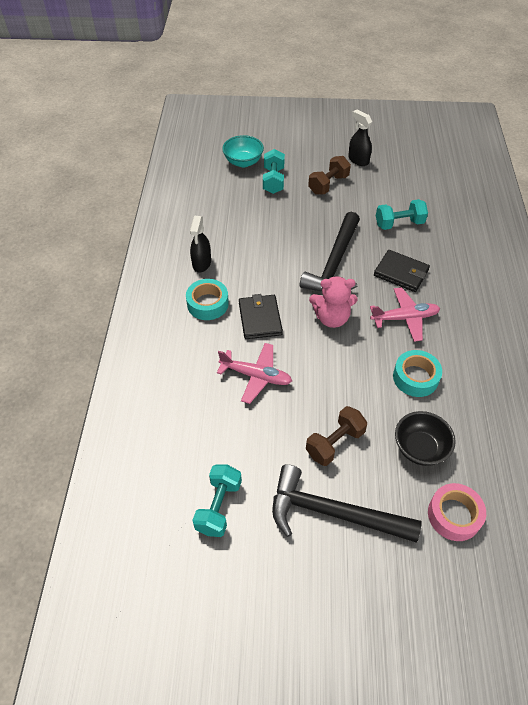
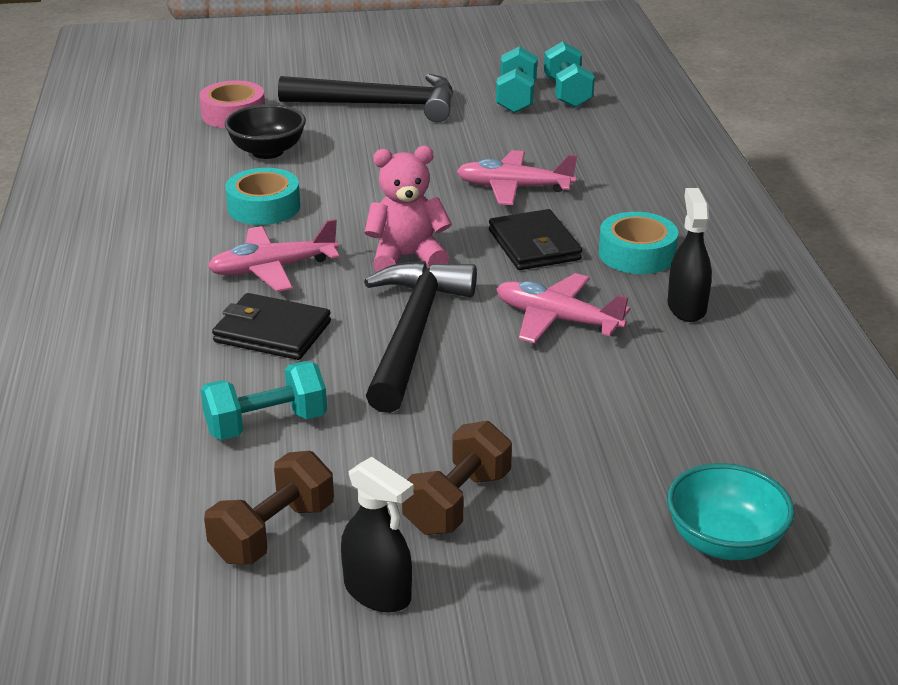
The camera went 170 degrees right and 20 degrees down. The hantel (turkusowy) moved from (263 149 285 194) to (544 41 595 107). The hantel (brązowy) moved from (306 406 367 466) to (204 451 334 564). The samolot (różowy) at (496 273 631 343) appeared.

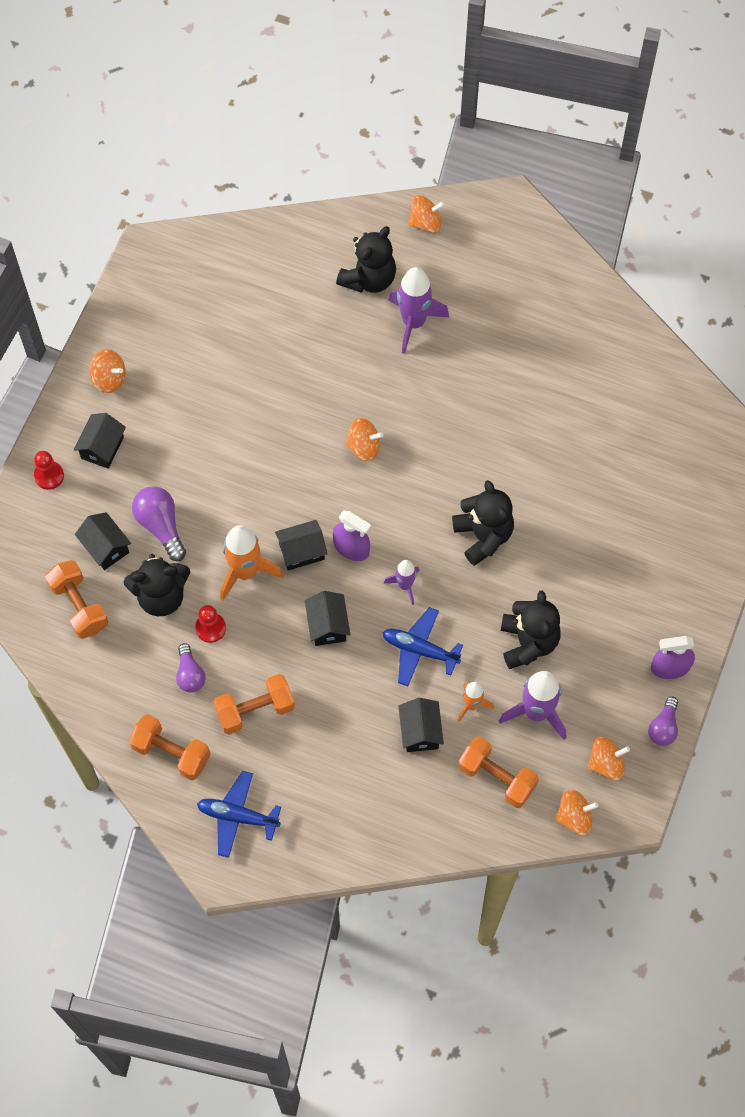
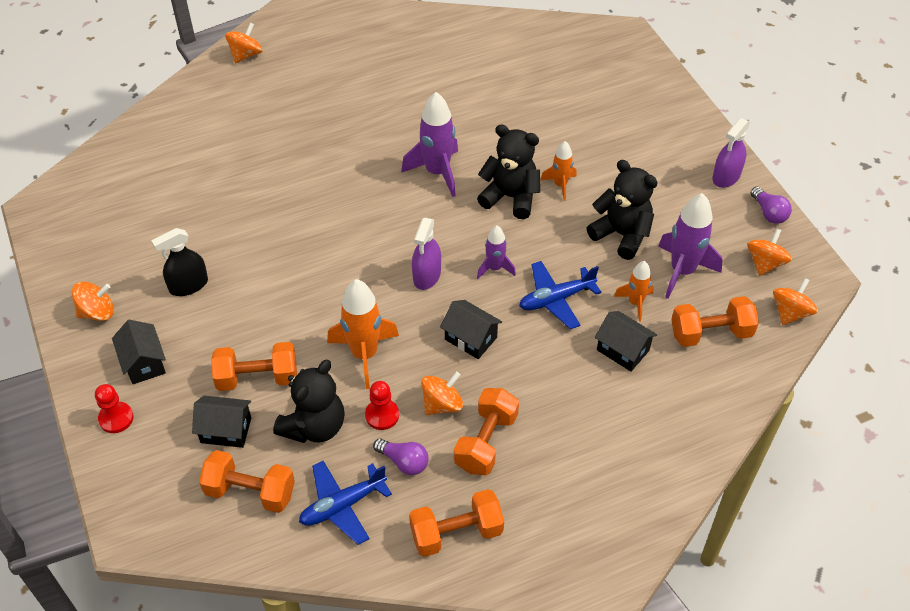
The camera went 45 degrees left and 15 degrees down. The żarówka (fioletowy) at (132 486 186 561) was replaced by the hantel (pomarańczowy) at (211 342 297 391). The samolot (niebieski) moved from (197 771 281 858) to (299 461 392 545). The domek (czarny) at (275 520 328 570) disappeared. The spryskiwacz (fioletowy) at (333 510 371 561) turned 120 degrees clockwise. The miś (czarny) at (336 226 396 293) disappeared. The bączek (pomarańczowy) moved from (345 418 383 461) to (421 372 463 415). The rakieta (fioletowy) moved from (388 267 449 354) to (401 92 458 197). The spryskiwacz (czarny) at (151 228 208 296) appeared. The rakieta (pomarańczowy) at (541 141 577 201) appeared.

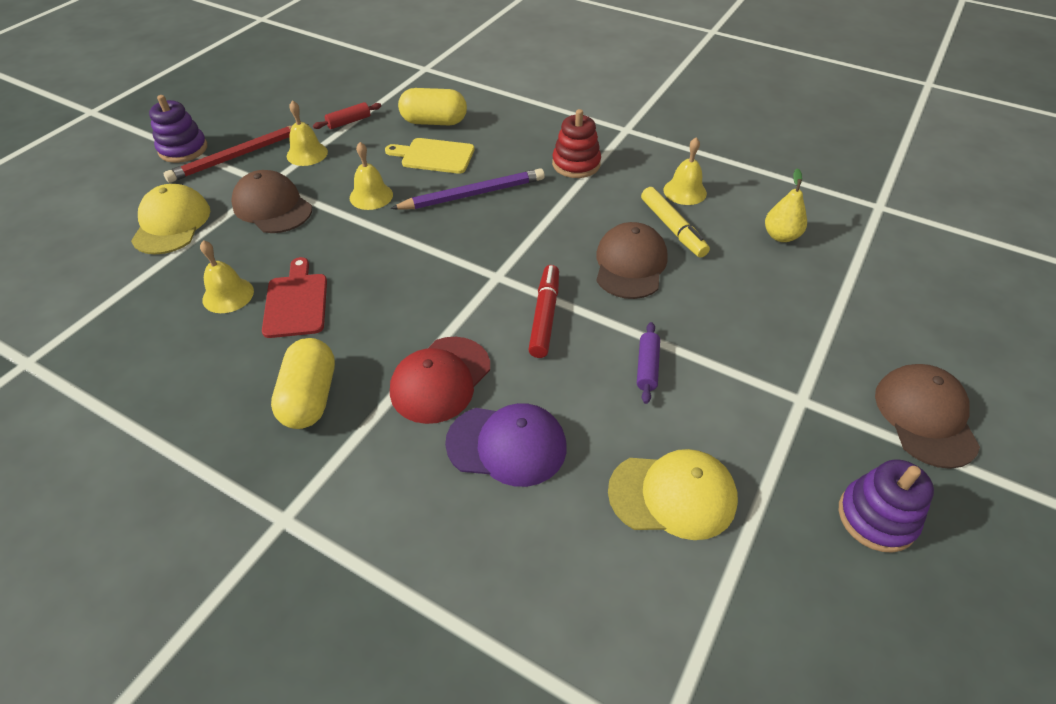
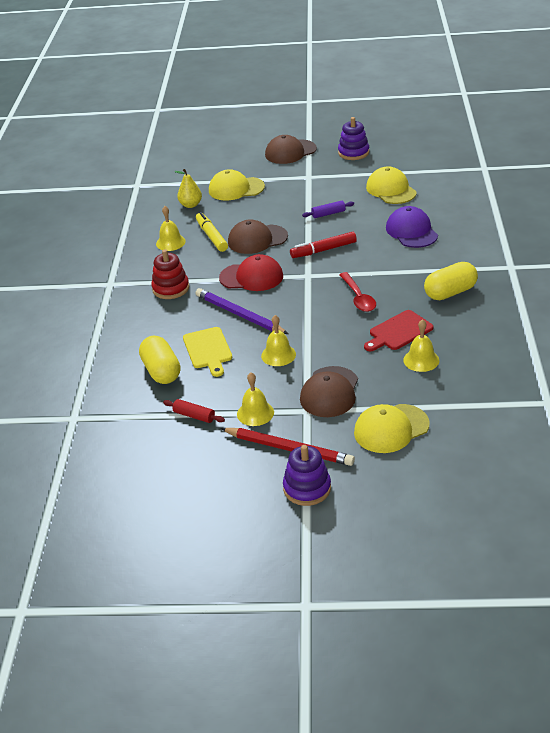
The camera went 115 degrees left and 10 degrees down. The czapka (czerwony) moved from (390 337 490 424) to (219 254 283 291). The flamaster (żółty) at (641 187 710 258) turned 60 degrees counterclockwise. The czapka (żółty) at (209 169 265 200) appeared. The łyżka (czerwony) at (339 272 376 312) appeared.

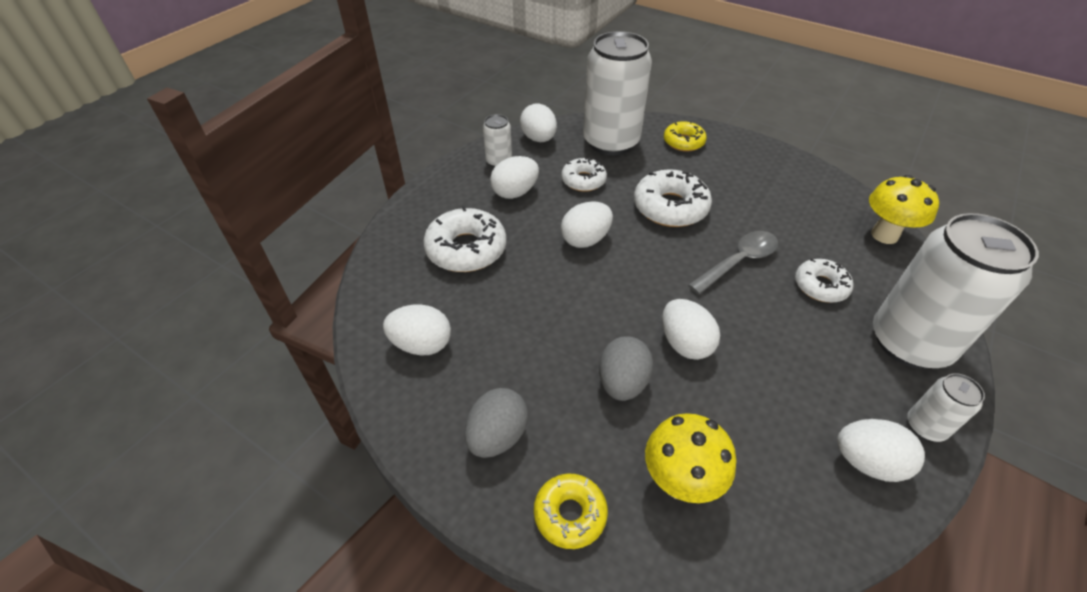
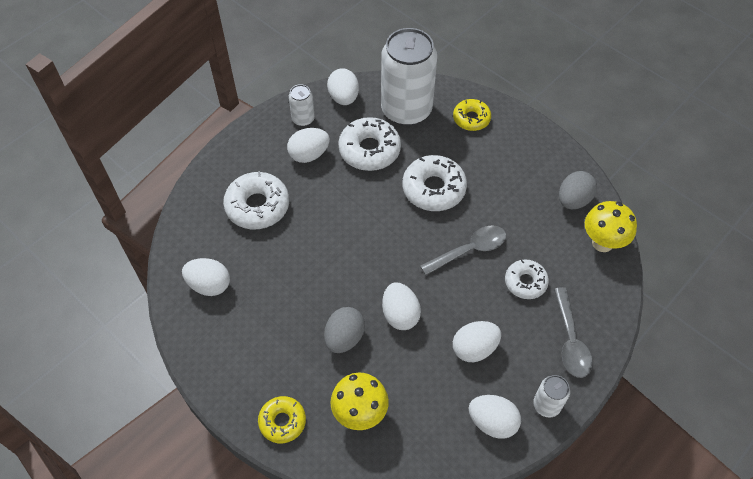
The camera went 10 degrees right and 10 degrees up. The jajko (szary) moved from (465 388 528 458) to (559 171 597 209). The donut (biały) at (561 158 607 192) changed to 1.60 times the size. The jajko (biały) moved from (561 201 613 248) to (453 321 501 362). The puszka (biały) at (873 213 1039 369) was replaced by the łyżka (szary) at (554 287 593 378).

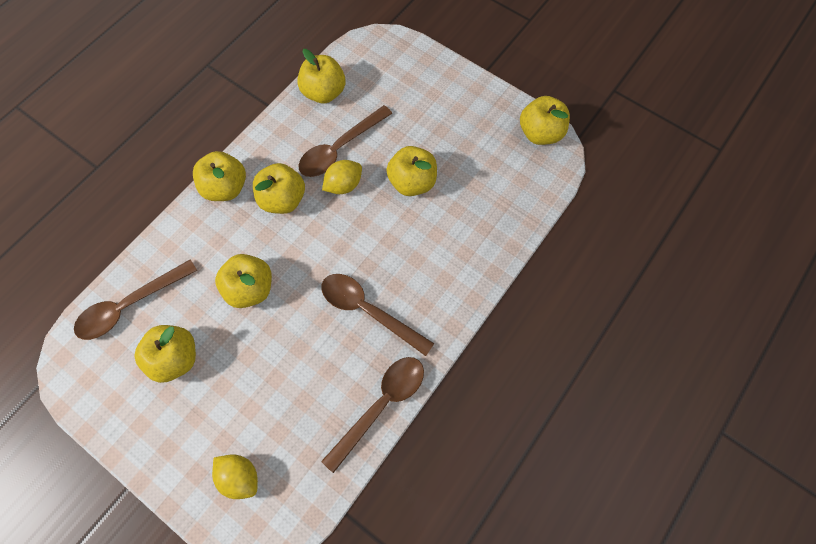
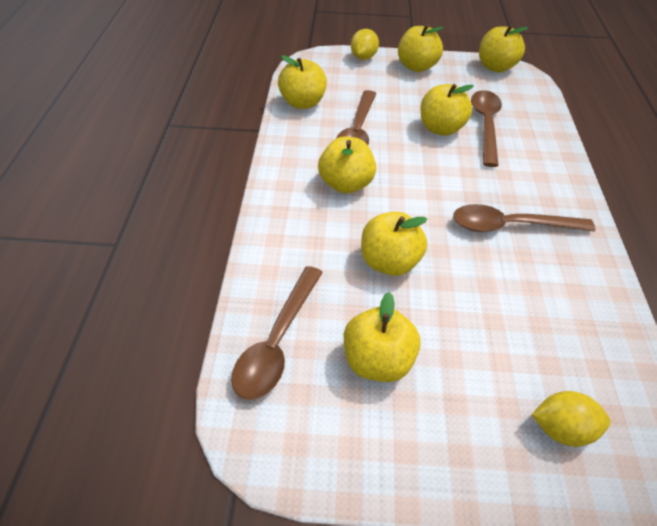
The camera went 35 degrees left and 20 degrees down. The jabłko (żółty) moved from (193 151 246 201) to (398 24 443 72). The łyżka (brązowy) moved from (321 357 424 473) to (471 90 502 167). The cytryna (żółty) moved from (322 160 362 194) to (351 29 379 60).

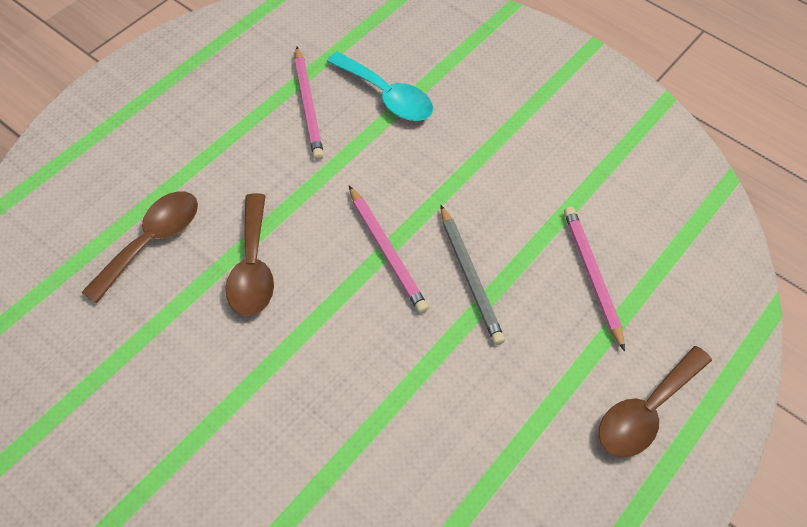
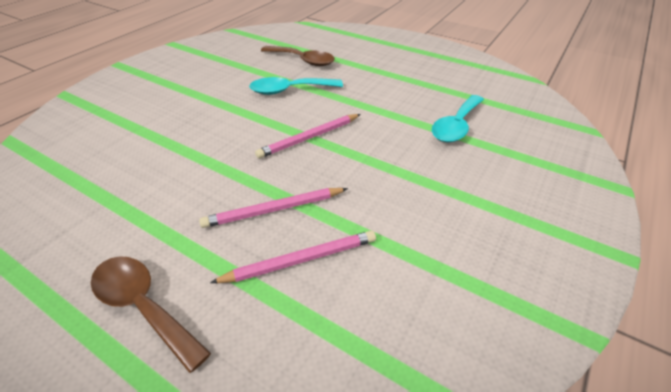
The camera went 85 degrees right and 15 degrees down. The łyżka (brązowy) at (226 193 274 316) became the łyżka (turkusowy) at (249 77 343 95). The ołówek (różowy) moved from (295 47 324 160) to (199 188 348 228). The ołówek (szary) at (441 205 505 345) disappeared.

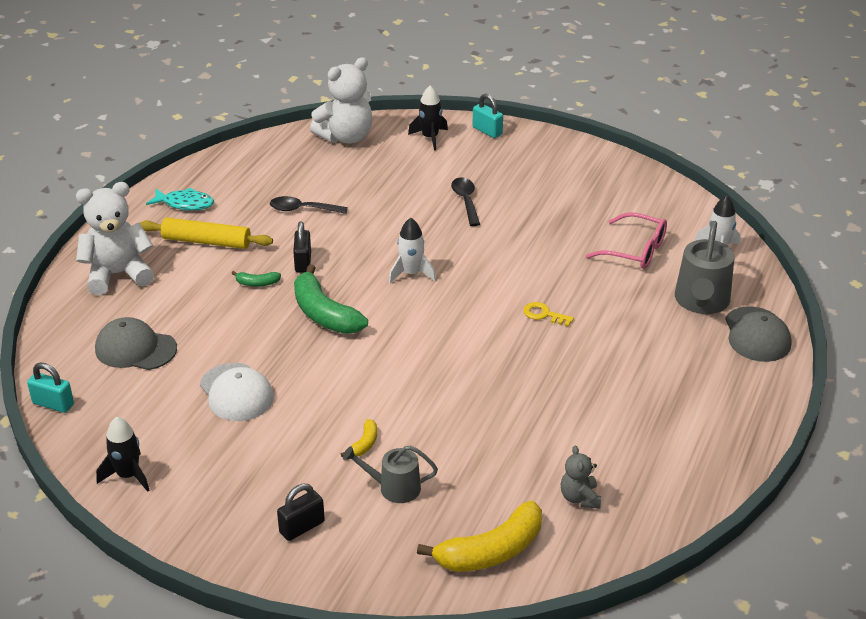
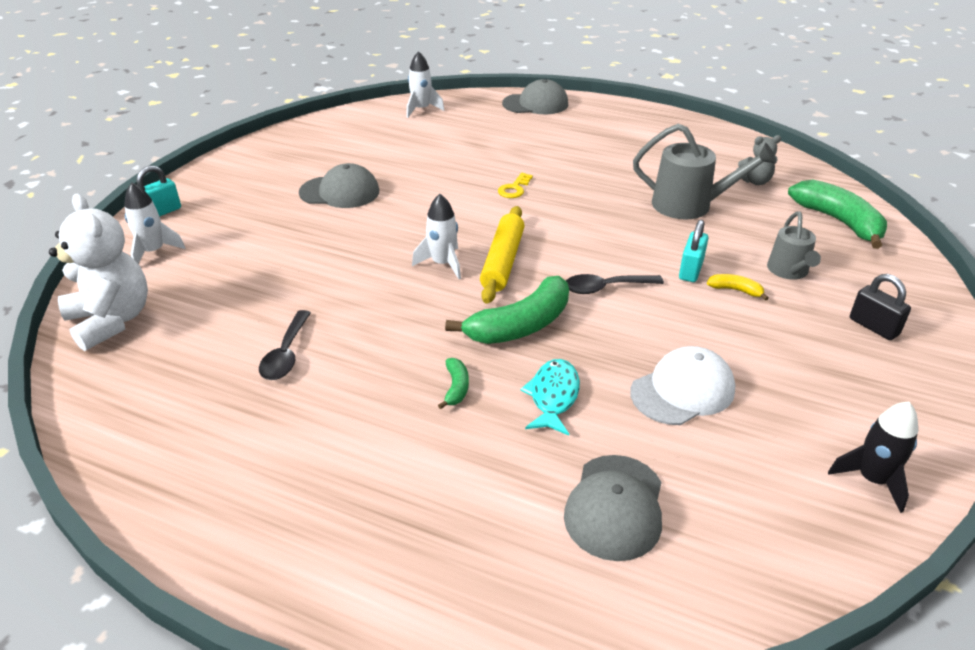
The camera went 90 degrees left and 0 degrees up. The kłódka (turkusowy) moved from (27 363 74 413) to (679 220 708 282). The miś (biały) at (76 182 154 295) disappeared. The wałek do ciasta (żółty) moved from (140 217 273 249) to (480 206 524 304). The ryba (turkusowy) moved from (146 187 214 211) to (520 359 580 436). The kłódka (czarny) at (293 221 311 273) disappeared. The rakieta (czarny) at (408 86 448 151) became the rakieta (biały) at (124 182 186 264). The banan (żółty) at (417 501 542 572) became the banan (zielony) at (788 180 887 249). The łyżka (czarny) moved from (451 177 480 226) to (566 274 664 294). The okulary (różowy) at (586 212 667 269) disappeared. The konewka (szary) moved from (675 221 734 314) to (633 124 776 219). The czapka (szary) at (299 163 379 208) appeared.

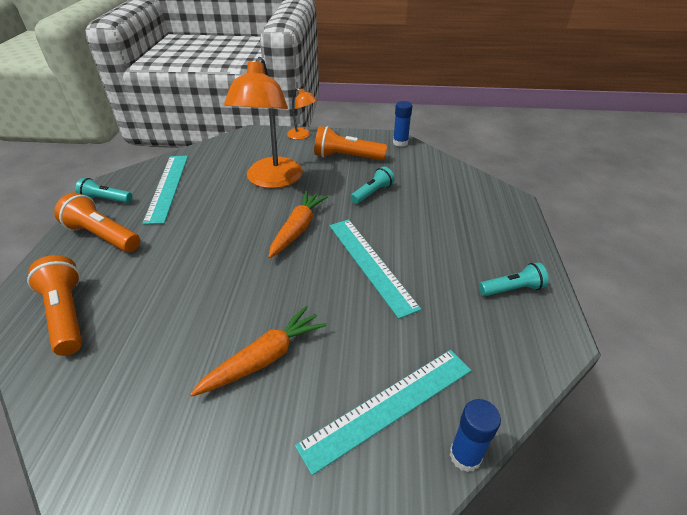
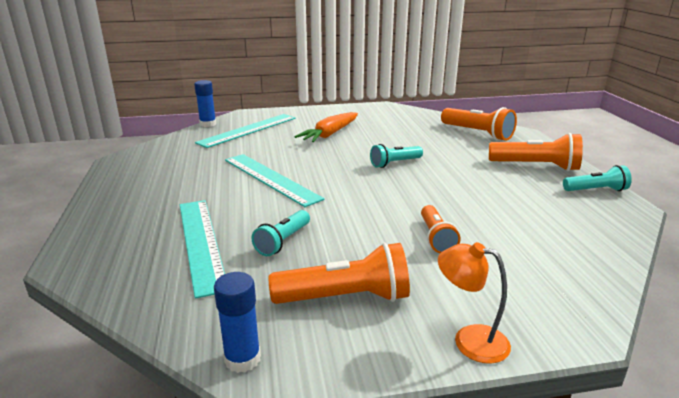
The camera went 165 degrees right and 15 degrees down. The linijka (turkusowy) moved from (142 156 188 225) to (180 200 225 299). The lampka (pomarańczowy) at (224 57 303 188) was replaced by the latarka (pomarańczowy) at (421 205 460 253). The marchewka (pomarańczowy) at (268 191 328 258) disappeared. The latarka (turkusowy) moved from (479 262 549 296) to (370 144 423 168).

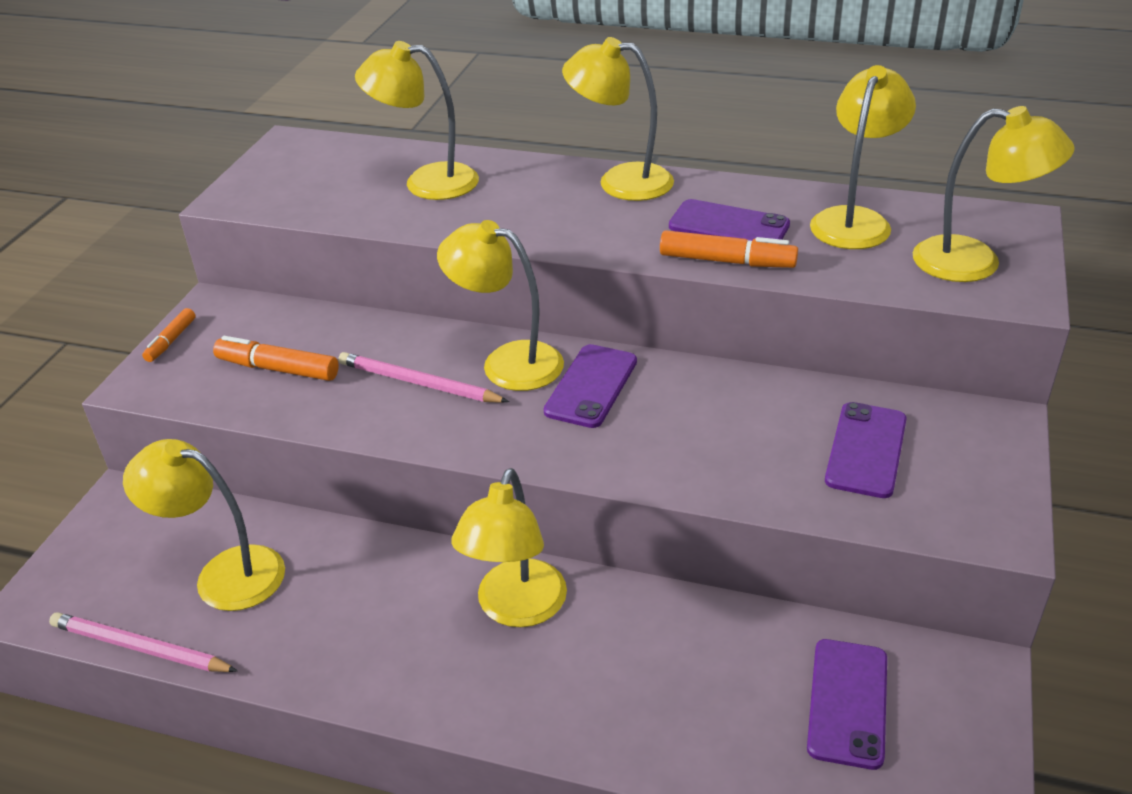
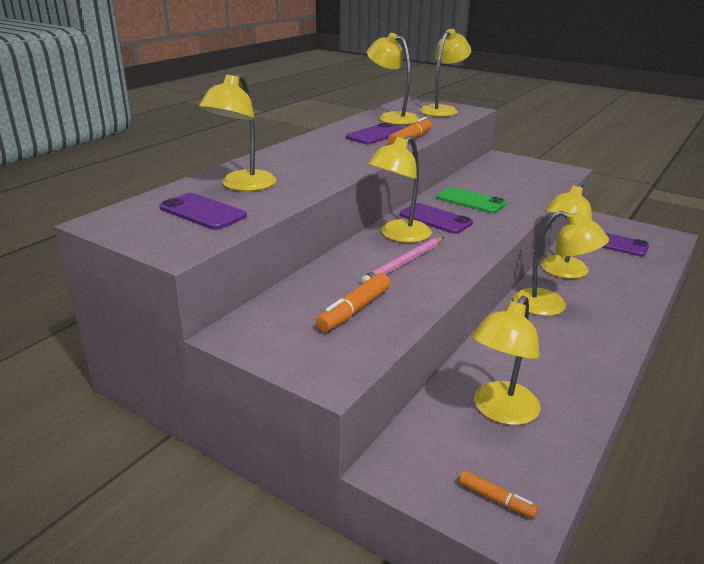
The camera went 75 degrees left and 10 degrees down. The ołówek (różowy) at (49 612 238 672) disappeared. The flamaster (pomarańczowy) moved from (142 308 196 362) to (459 471 538 519). The lampka (żółty) moved from (562 37 674 201) to (541 183 592 279). The telefon (fioletowy) moved from (825 402 907 498) to (160 193 247 230). The telefon (zielony) at (436 187 507 213) appeared.

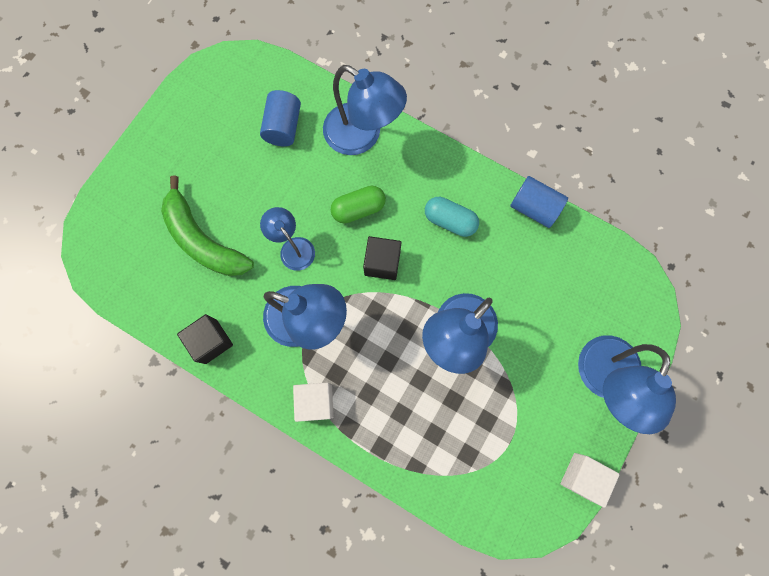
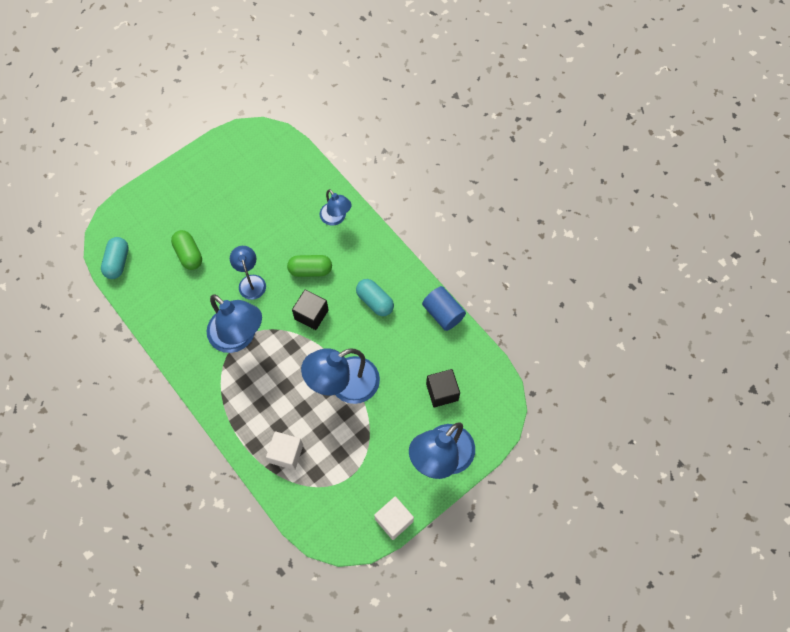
The camera went 20 degrees right and 10 degrees down. The banan (zielony) at (161 176 254 276) was replaced by the kapsułka (zielony) at (171 230 202 270). The sześcian (czarny) moved from (177 314 233 364) to (426 369 460 407). The walec (niebieski) at (260 90 301 146) disappeared. The sześcian (biały) moved from (293 383 334 422) to (266 431 303 470). The lampka (niebieski) at (323 65 407 155) changed to 0.58 times the size. The kapsułka (turkusowy) at (101 237 129 279) appeared.

